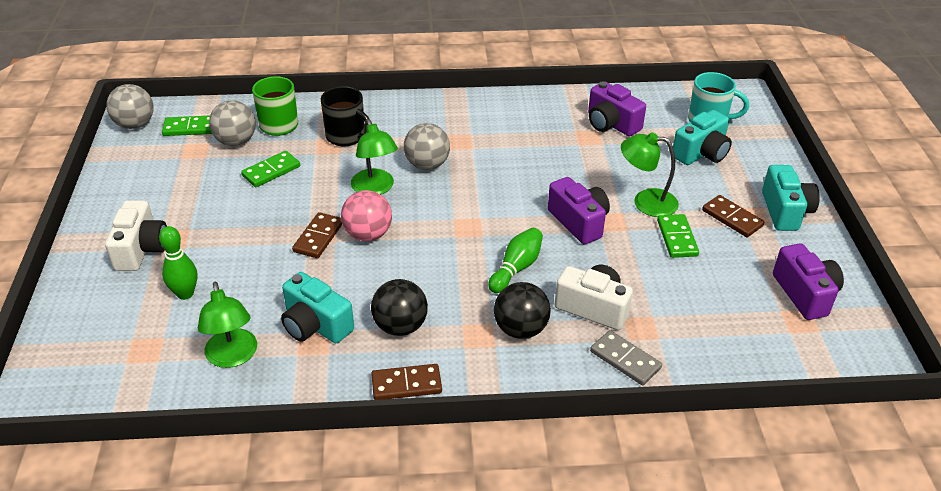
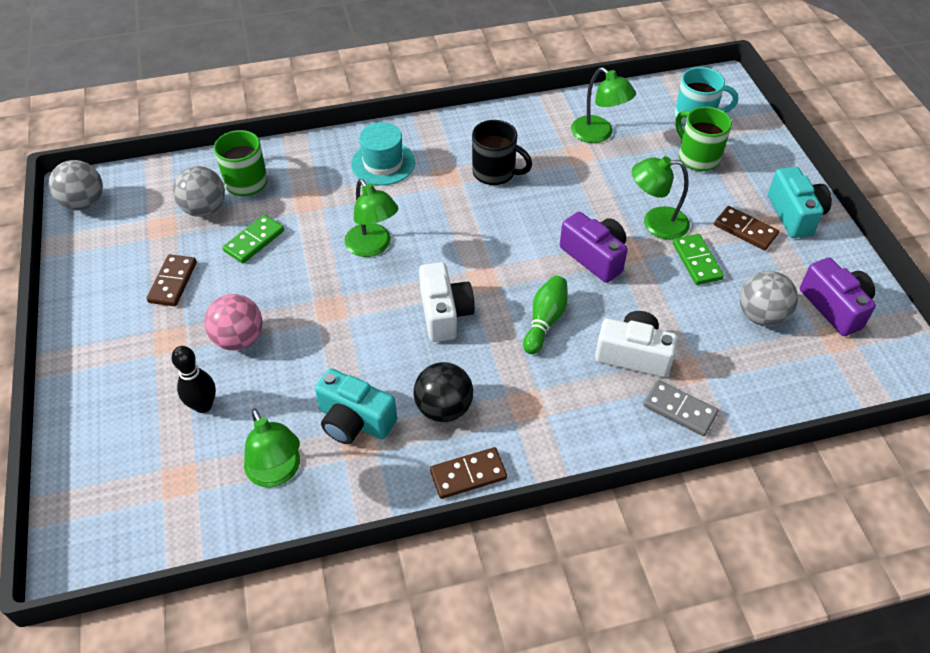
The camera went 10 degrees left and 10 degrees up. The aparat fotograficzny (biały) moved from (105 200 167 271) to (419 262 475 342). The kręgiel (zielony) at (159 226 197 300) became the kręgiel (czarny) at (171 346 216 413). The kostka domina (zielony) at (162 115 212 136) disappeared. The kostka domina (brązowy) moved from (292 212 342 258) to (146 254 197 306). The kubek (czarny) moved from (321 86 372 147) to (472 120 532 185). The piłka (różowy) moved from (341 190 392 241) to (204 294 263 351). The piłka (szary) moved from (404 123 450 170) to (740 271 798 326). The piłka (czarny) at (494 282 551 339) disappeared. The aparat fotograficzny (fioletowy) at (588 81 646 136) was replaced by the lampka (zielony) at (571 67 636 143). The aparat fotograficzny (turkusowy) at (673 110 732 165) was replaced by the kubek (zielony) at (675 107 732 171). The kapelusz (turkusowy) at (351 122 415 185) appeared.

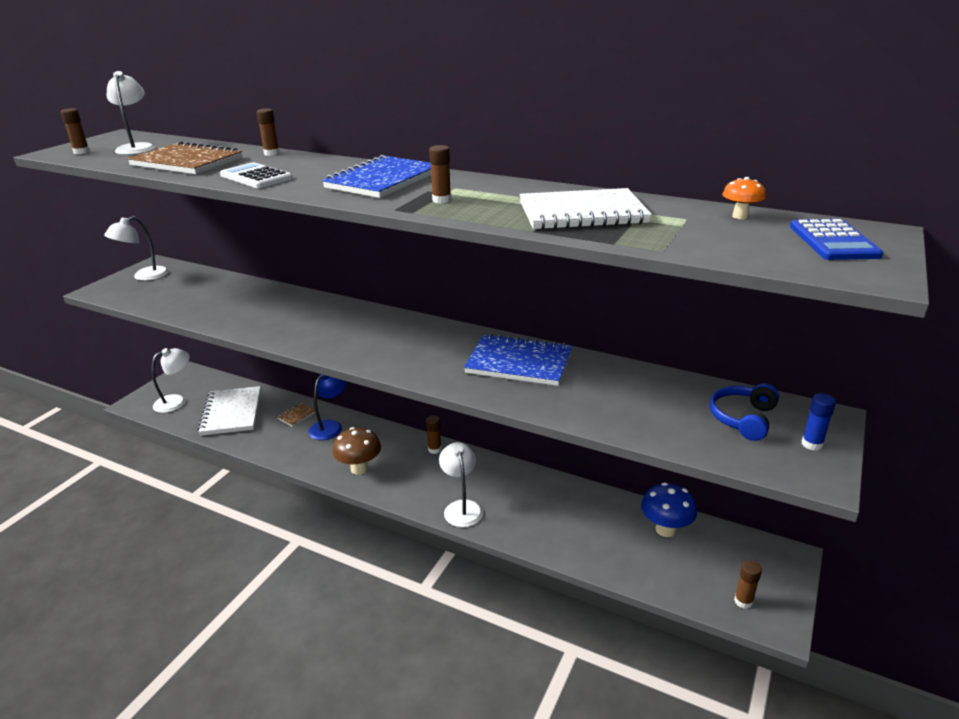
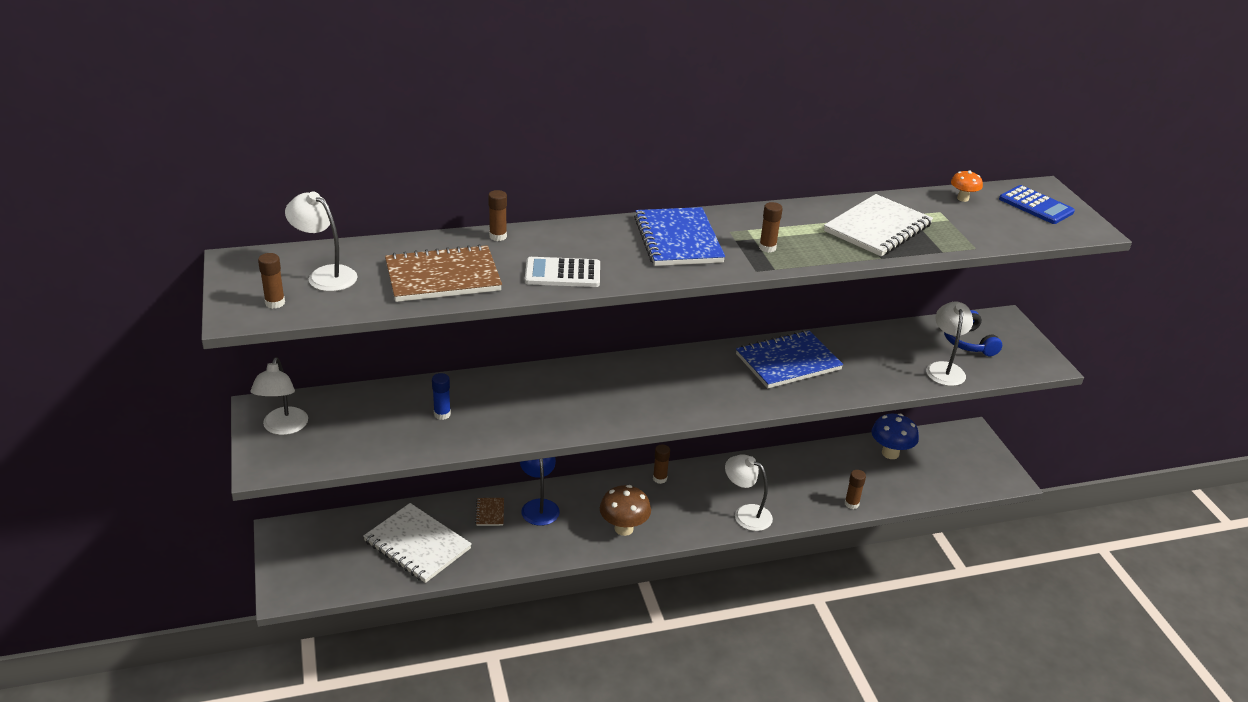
The camera went 45 degrees left and 5 degrees up. The lampka (biały) moved from (152 348 190 413) to (926 302 973 386). The klej w sztyfcie (brązowy) moved from (734 560 762 609) to (845 470 866 509). The klej w sztyfcie (niebieski) moved from (801 393 836 451) to (432 373 451 420).

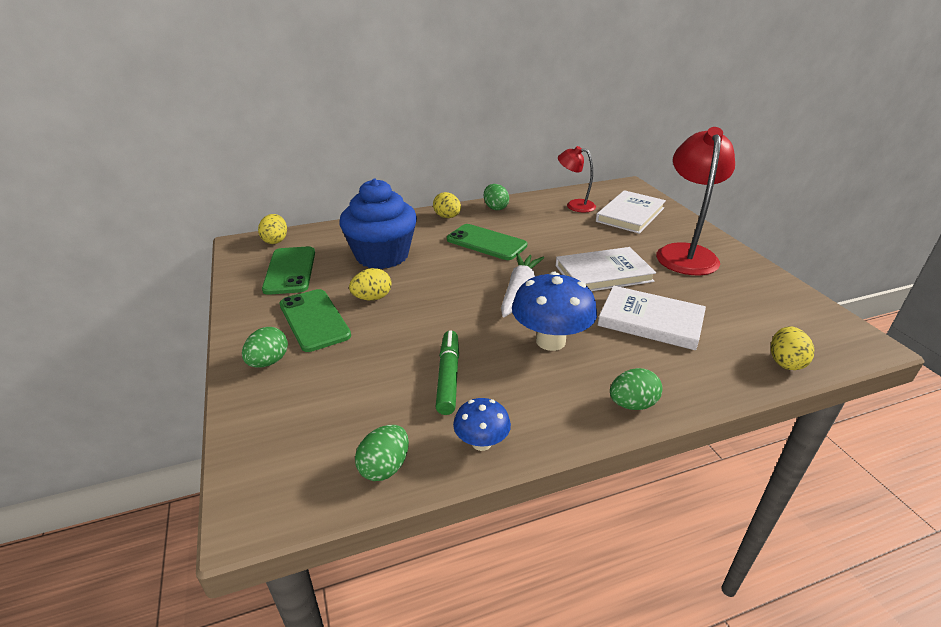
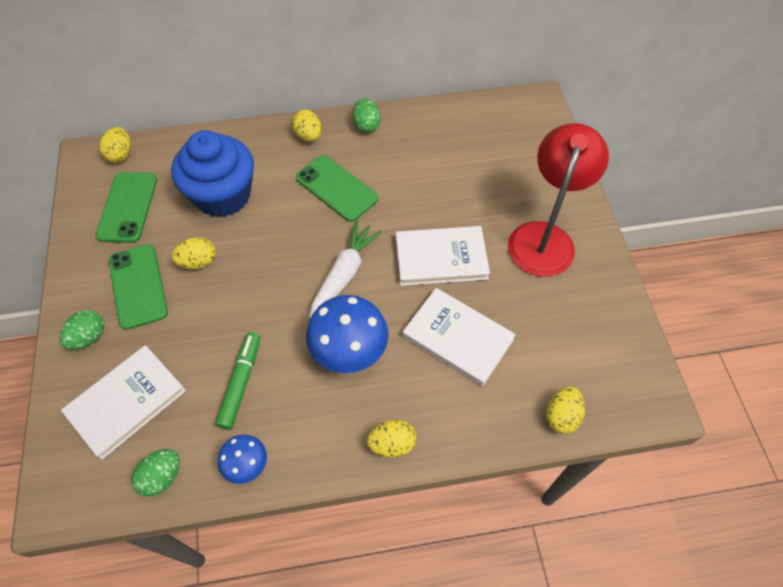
The camera went 10 degrees right and 25 degrees up. The lampka (czerwony) at (558 146 596 212) disappeared. The książka (biały) moved from (596 190 666 234) to (61 345 186 460). The jajko (zielony) at (610 368 663 410) became the jajko (żółty) at (367 419 416 458).

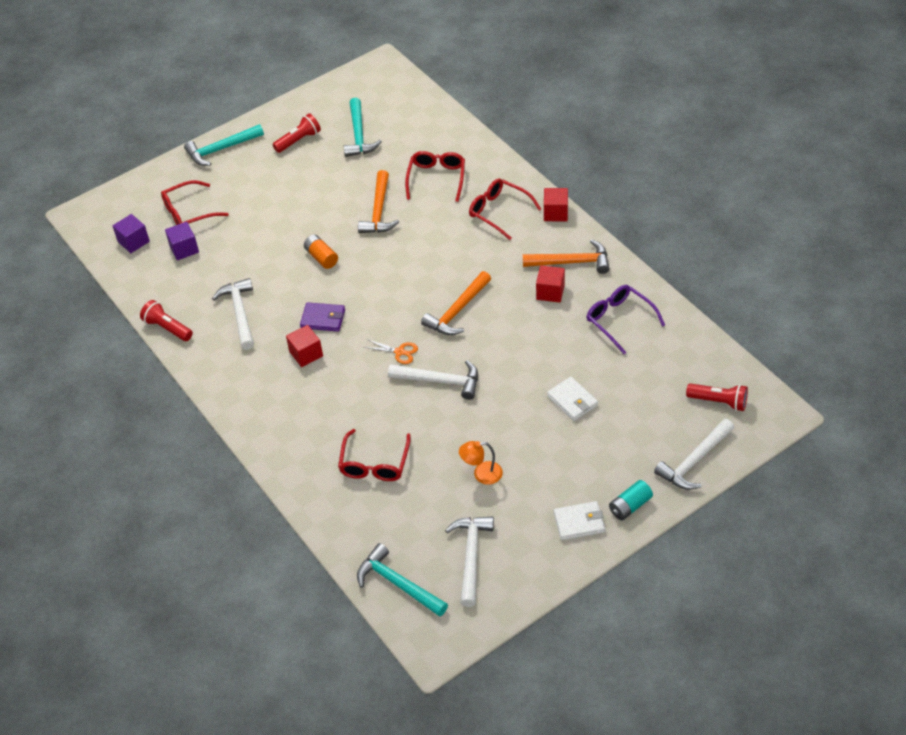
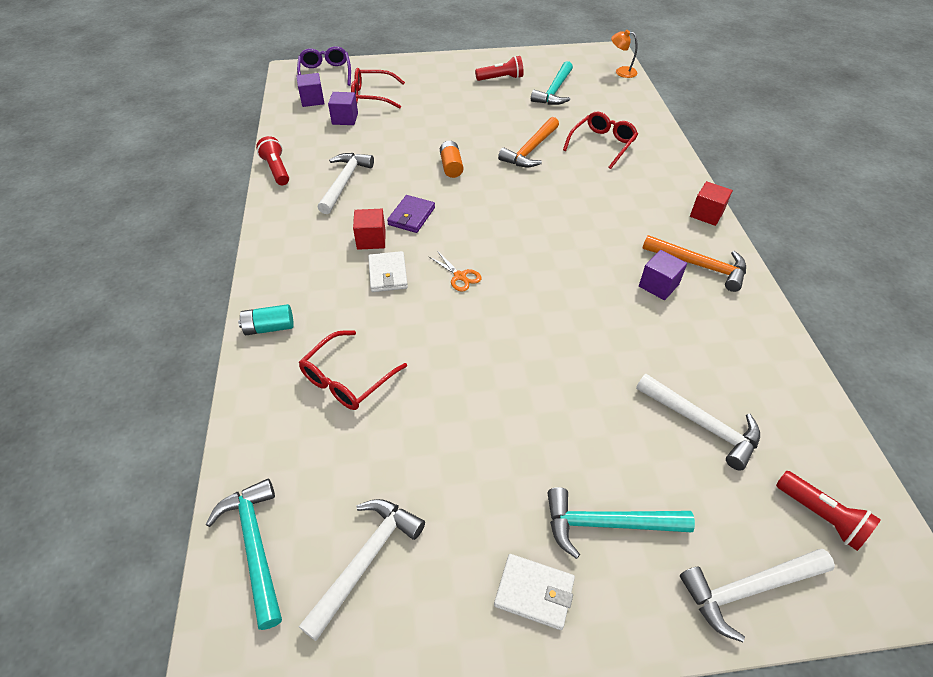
The camera went 25 degrees right and 0 degrees up. The młotek (turkusowy) moved from (184 124 264 166) to (547 487 695 559). The portfel (fioletowy) at (300 302 345 332) turned 75 degrees clockwise. The młotek (biały) moved from (388 360 478 400) to (636 374 760 470). The młotek (pomarańczowy) at (421 271 491 335) disappeared. The lampka (pomarańczowy) moved from (459 441 503 485) to (611 30 638 78). The okulary (czerwony) at (469 178 541 240) disappeared. The sześcian (czerwony) at (536 265 565 303) became the sześcian (fioletowy) at (639 250 687 300). The portfel (biały) moved from (547 377 598 421) to (368 251 408 292). The okulary (fioletowy) moved from (586 285 665 354) to (297 46 351 86). The bateria (turkusowy) moved from (609 480 653 520) to (238 304 294 335).

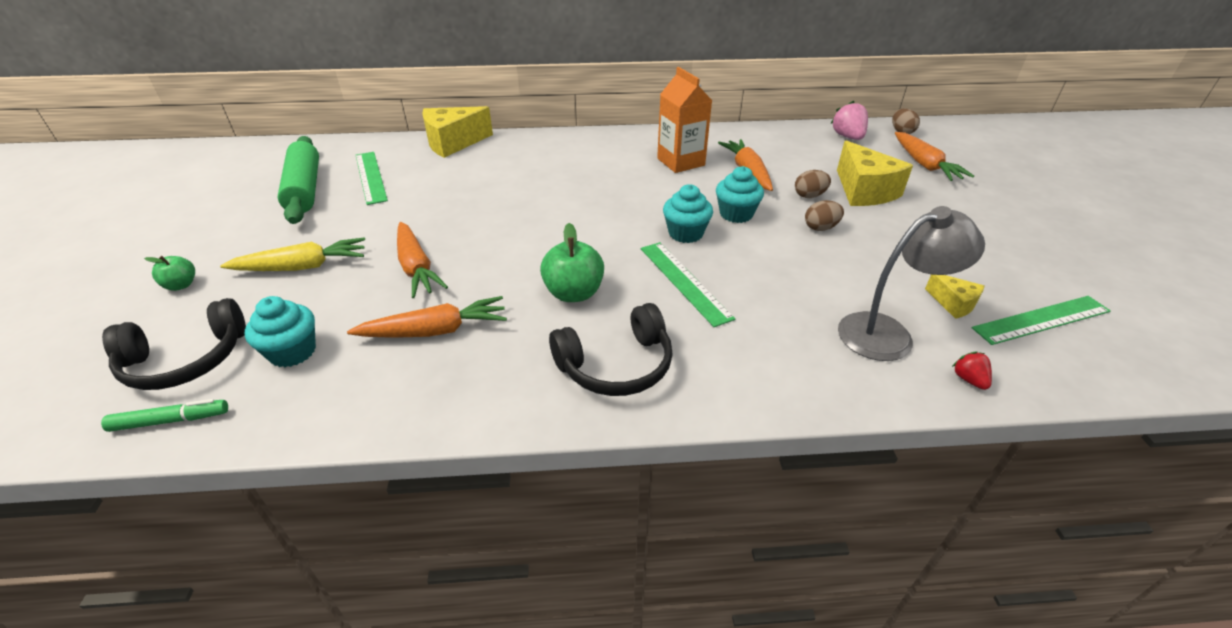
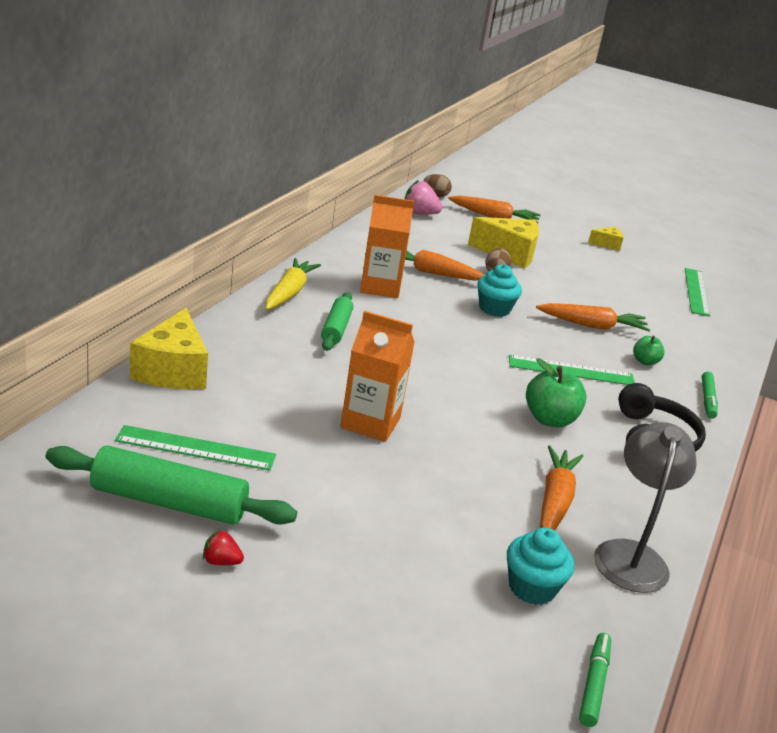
The camera went 65 degrees left and 10 degrees down. The słuchawki (czarny) at (102 298 246 390) disappeared. The jabłko (zielony) moved from (144 256 195 291) to (633 336 665 365). The marchewka (żółty) moved from (220 237 365 271) to (265 258 321 310). The marchewka (pomarańczowy) moved from (397 222 448 298) to (536 303 650 331). The muffinka (turkusowy) at (663 184 713 243) disappeared. The jajko (brązowy) at (805 200 844 231) disappeared. The lampka (szary) moved from (838 206 985 361) to (594 422 697 593). The ser (żółty) moved from (925 275 985 319) to (588 227 624 251). The truskawka (czerwony) moved from (952 351 992 390) to (203 530 244 565). The wałek do ciasta (zielony) at (321 292 353 351) appeared. The karton mleka (pomarańczowy) at (340 311 415 442) appeared. The flamaster (zielony) at (702 372 718 419) appeared.

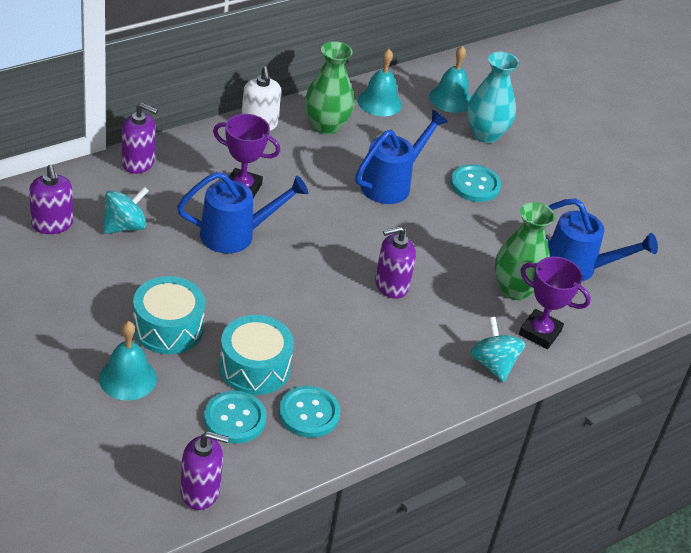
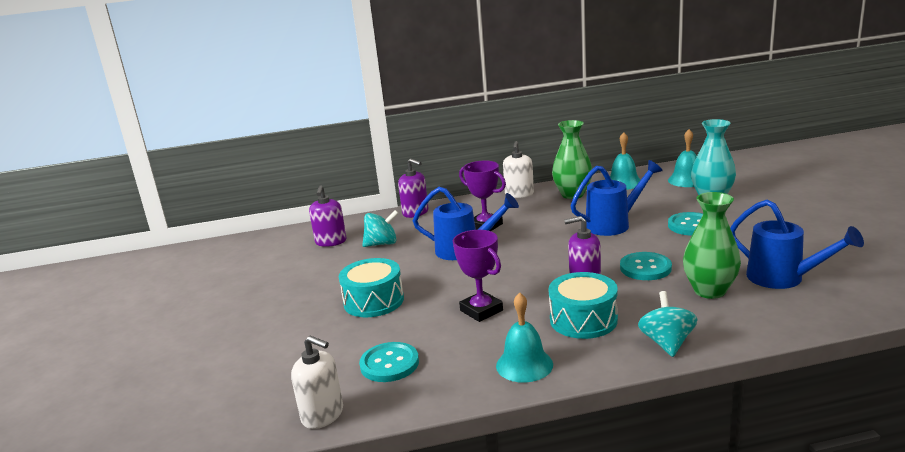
The camera went 30 degrees right and 20 degrees down. The dzwonek (turkusowy) moved from (99 321 157 401) to (496 293 553 383). The dozownik mydła (fioletowy) at (180 431 229 510) became the dozownik mydła (biały) at (291 336 343 429). The bęben (turkusowy) moved from (219 315 294 395) to (548 272 618 339). The guzik (turkusowy) moved from (279 386 340 438) to (620 252 672 280). The puchar (fioletowy) moved from (519 256 591 349) to (453 230 503 322).

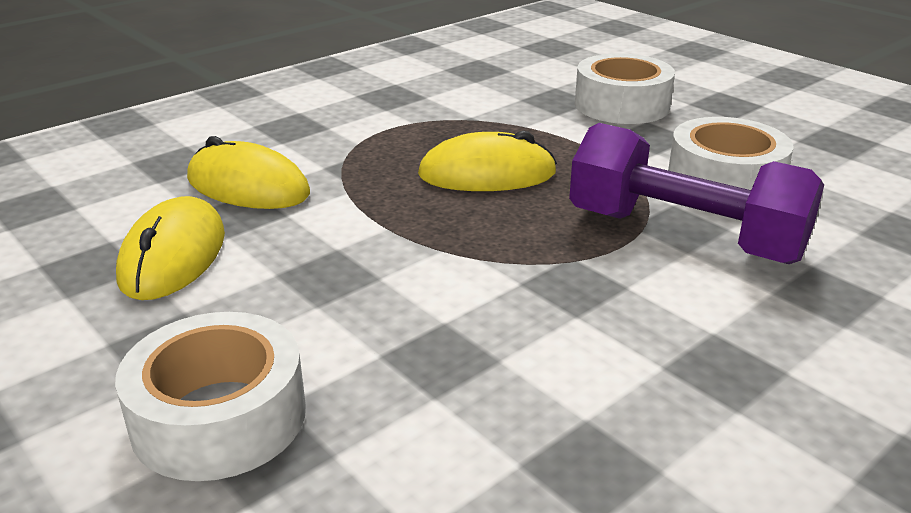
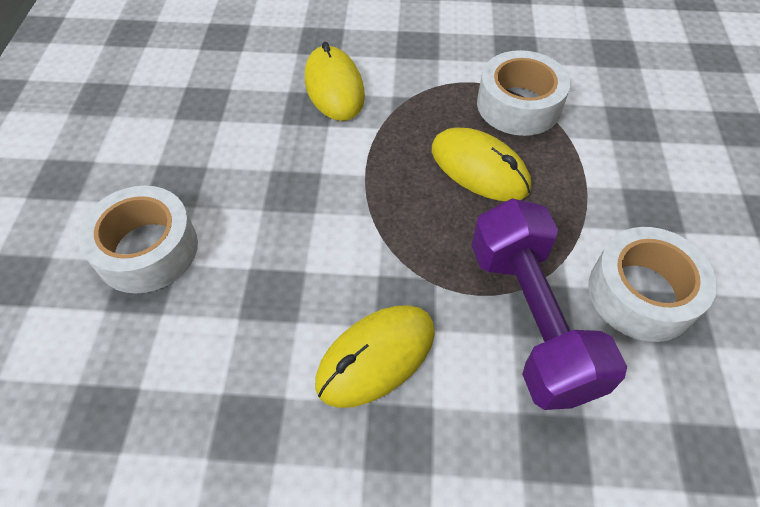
The camera went 45 degrees right and 25 degrees up. The myszka (żółty) moved from (116 196 225 300) to (315 305 435 408). The taśma klejąca (biały) moved from (575 53 675 124) to (477 50 570 136).

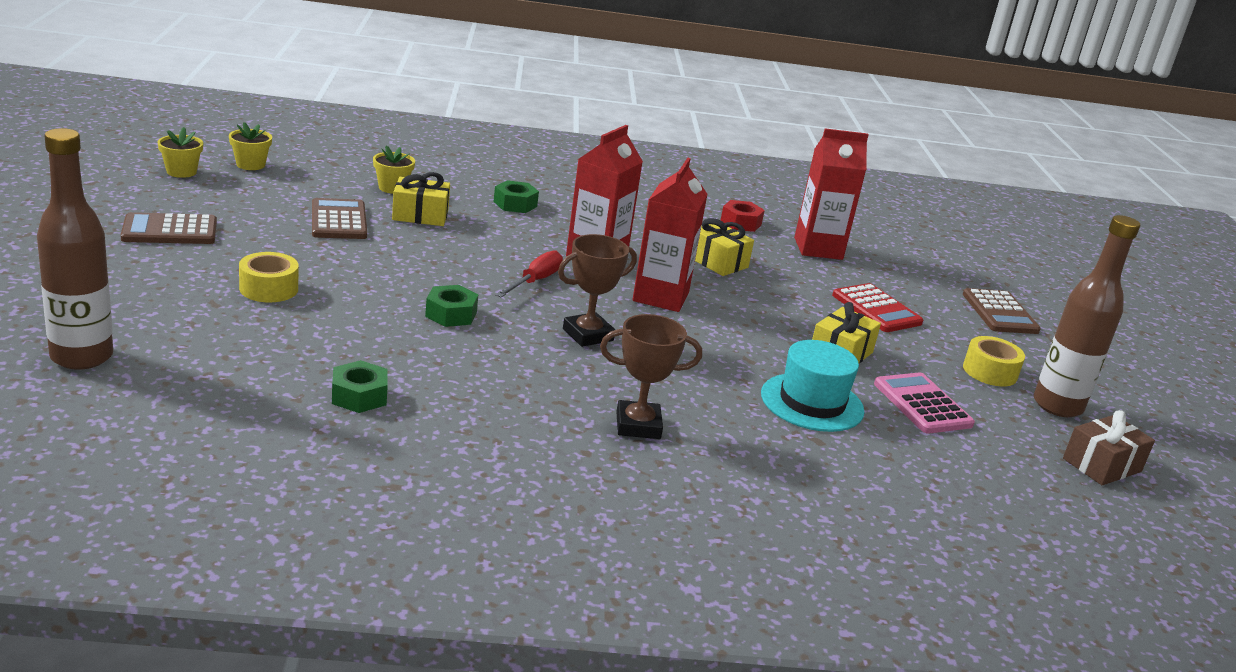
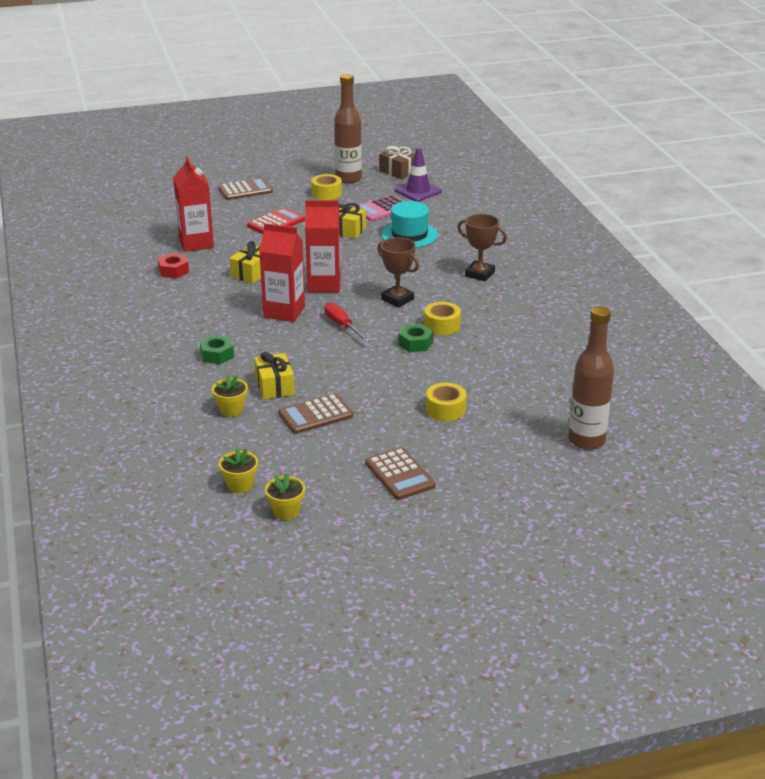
The camera went 100 degrees left and 5 degrees up. The nakrętka (zielony) at (332 360 388 413) disappeared. The śrubokręt (czerwony) at (495 250 563 297) turned 45 degrees clockwise. The puchar (brązowy) at (600 314 702 439) turned 45 degrees counterclockwise. The pachołek (fioletowy) at (394 148 442 202) appeared. The taśma klejąca (żółty) at (424 302 461 335) appeared.

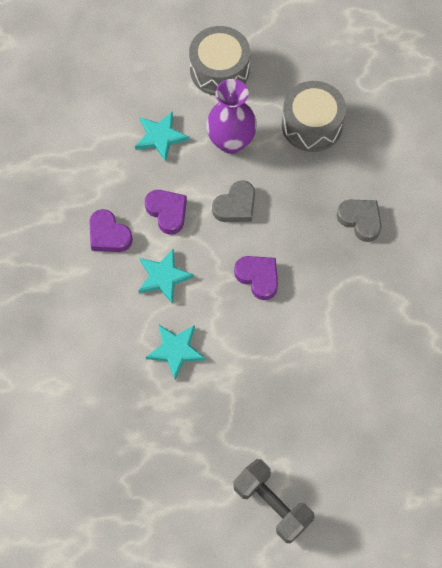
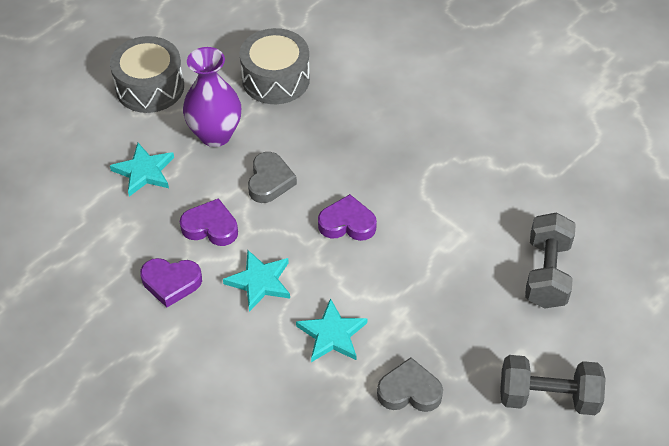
The camera went 40 degrees left and 15 degrees down. The serce (szary) moved from (337 199 382 242) to (377 357 443 412). The hantel (szary) at (525 212 576 308) appeared.

